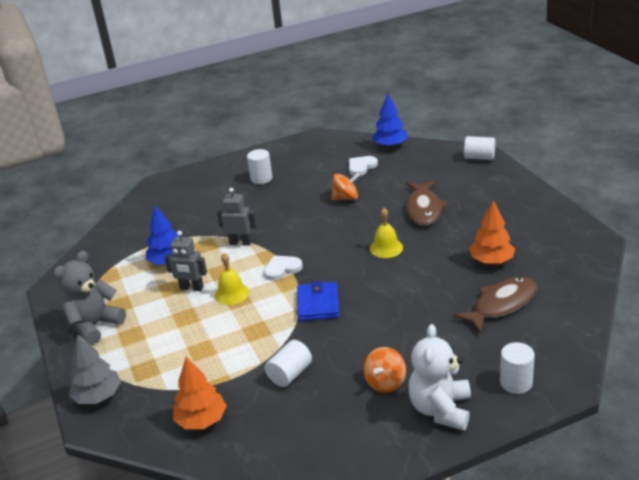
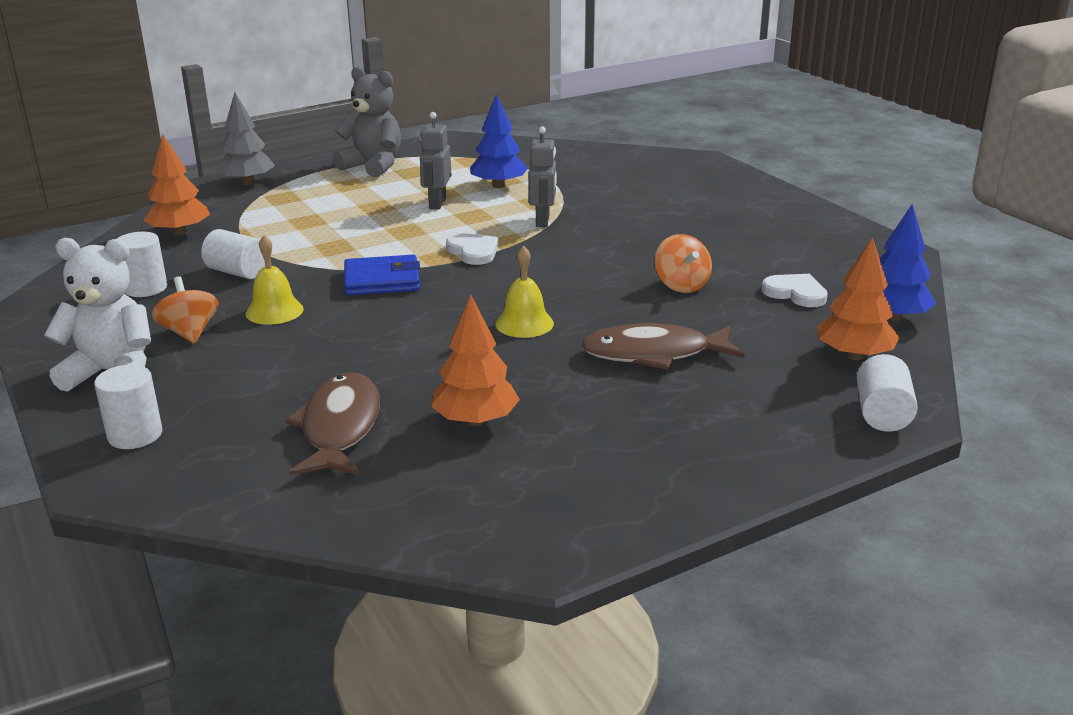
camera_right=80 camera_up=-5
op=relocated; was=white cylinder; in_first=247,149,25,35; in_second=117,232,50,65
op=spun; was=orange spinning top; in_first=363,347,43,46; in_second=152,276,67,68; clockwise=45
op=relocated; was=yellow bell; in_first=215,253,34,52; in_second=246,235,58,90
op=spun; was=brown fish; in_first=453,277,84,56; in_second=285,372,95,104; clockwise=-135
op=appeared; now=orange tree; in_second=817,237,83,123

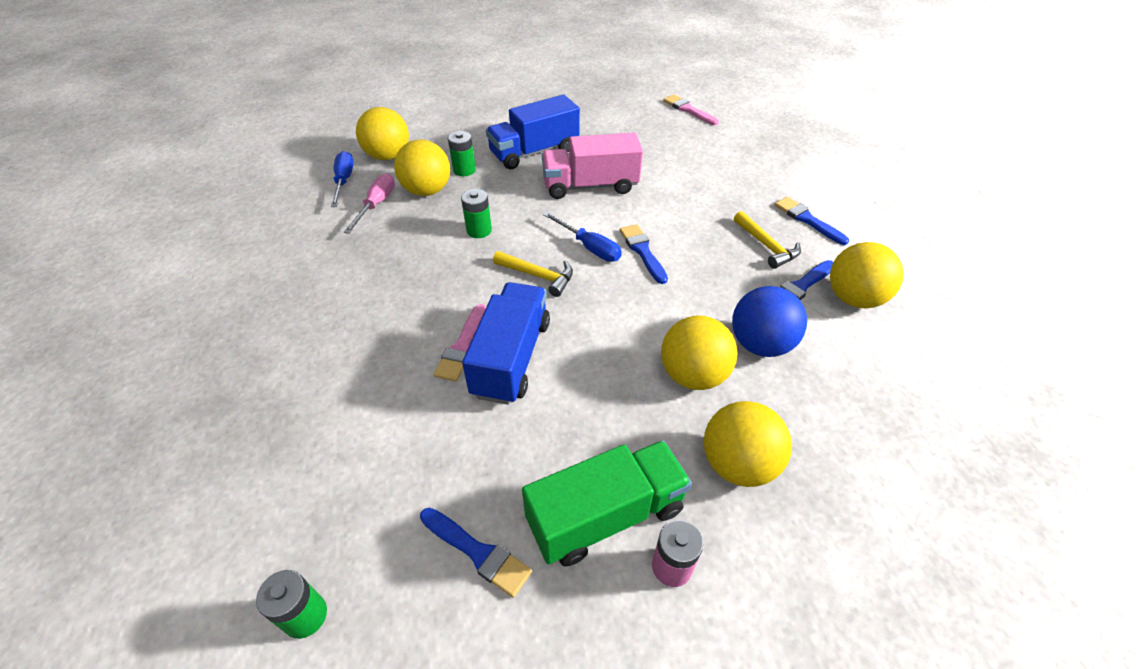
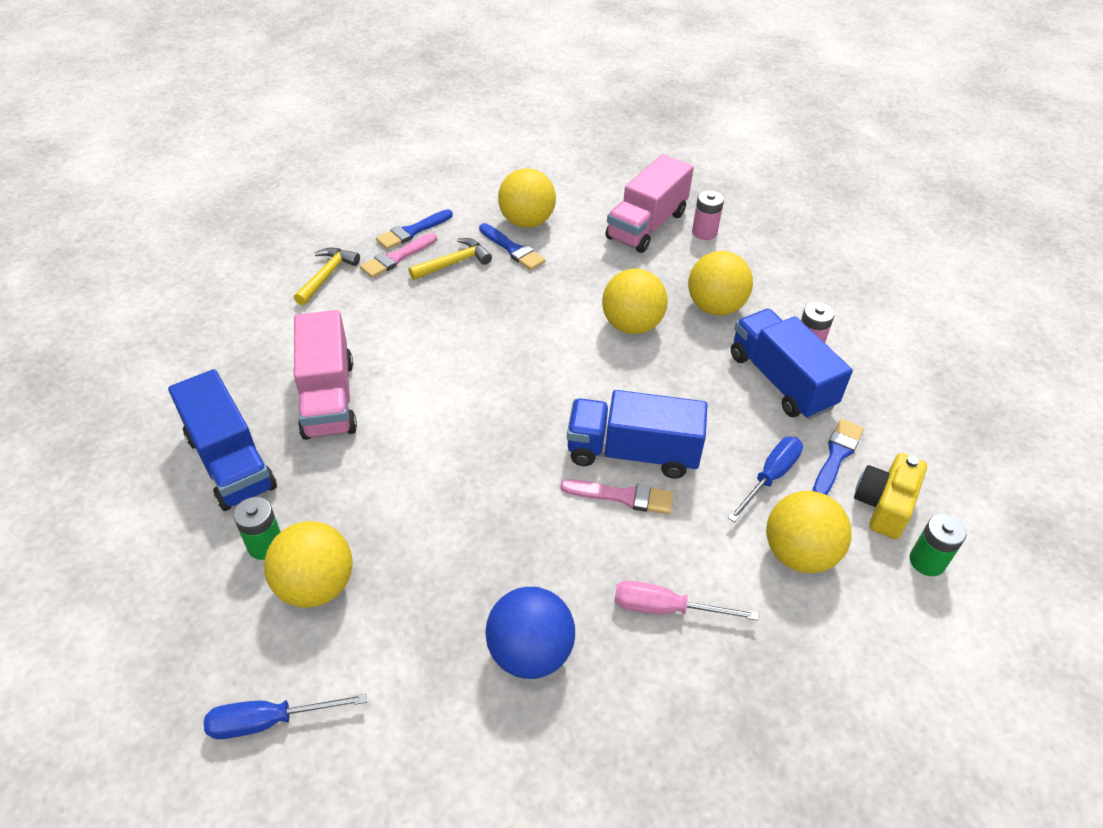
camera_right=-95 camera_up=0
op=relocated; was=yellow hammer; in_first=493,251,80,46; in_second=294,248,66,58
op=relocated; was=pink brush; in_first=663,94,56,31; in_second=360,233,77,45
op=relocated; was=blue ball; in_first=732,286,75,71; in_second=485,587,90,92
op=appeared; now=pink truck; in_second=605,154,89,99
op=relocated; was=pink screwdriver; in_first=344,173,51,61; in_second=614,580,144,41
op=appeared; now=pink battery; in_second=692,190,32,50
op=relocated; was=blue screwdriver; in_first=543,212,79,50; in_second=728,437,75,85
op=colour; was=green truck; now=blue truck; in_first=522,440,170,126; in_second=731,309,122,111
op=relocated; was=yellow ball; in_first=356,107,53,53; in_second=766,491,85,82
op=appeared; now=yellow camera; in_second=854,453,73,86
op=missing; was=green battery; in_first=461,189,31,49
op=missing; was=blue brush; in_first=620,224,48,60

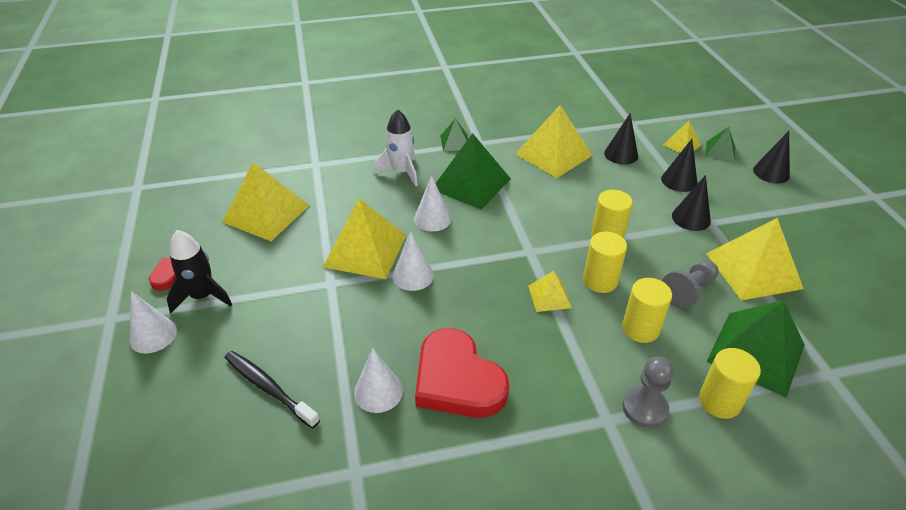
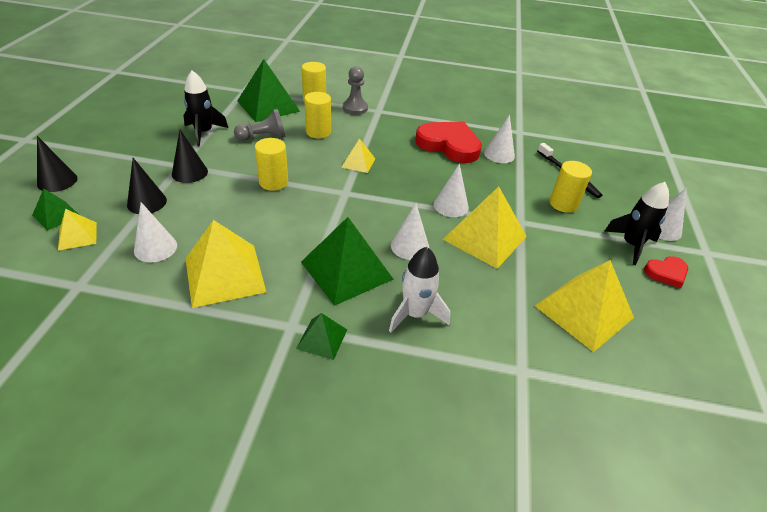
camera_right=-160 camera_up=0
op=colour; was=black cone; now=white cone; in_first=604,113,34,52; in_second=134,202,43,60
op=exchanged; was=yellow pyramid; now=black rocket; in_first=706,218,98,83; in_second=183,71,45,75
op=spun; was=red heart; in_first=415,328,94,90; in_second=415,121,67,42; clockwise=-45
op=relocated; was=yellow cylinder; in_first=583,232,44,61; in_second=550,161,42,52

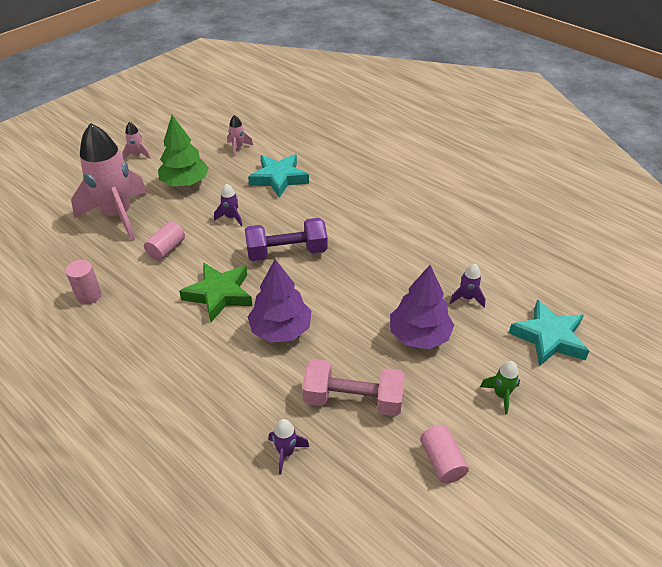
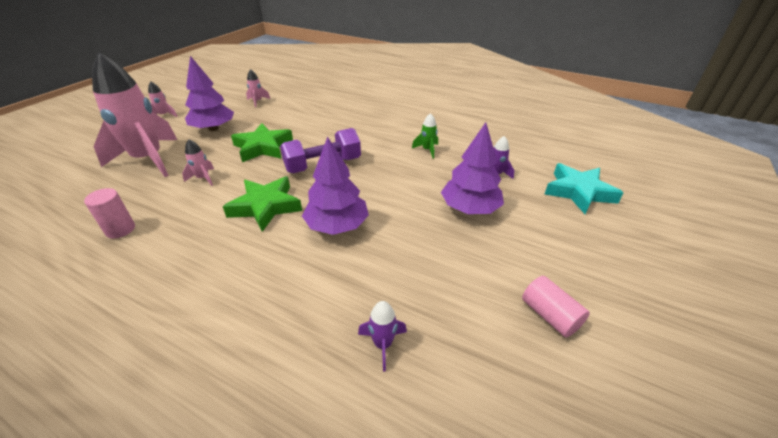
camera_right=-15 camera_up=-5
op=exchanged; was=pink cylinder; now=pink rocket; in_first=144,221,41,40; in_second=182,139,32,47
op=colour; was=green tree; now=purple tree; in_first=158,115,51,71; in_second=185,56,49,75
op=exchanged; was=purple rocket; now=green star; in_first=214,183,29,43; in_second=231,123,62,39
op=relocated; was=green rocket; in_first=480,361,40,53; in_second=412,113,26,46
op=missing; was=turquoise star; in_first=248,154,61,44
op=missing; was=pink dumbbell; in_first=302,359,103,57

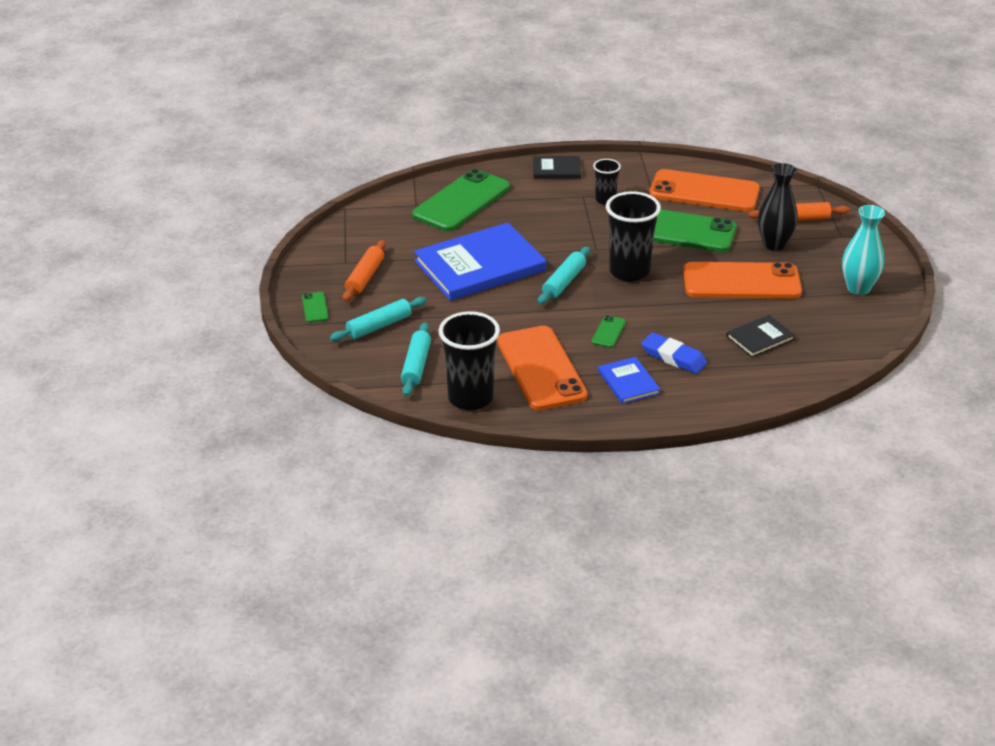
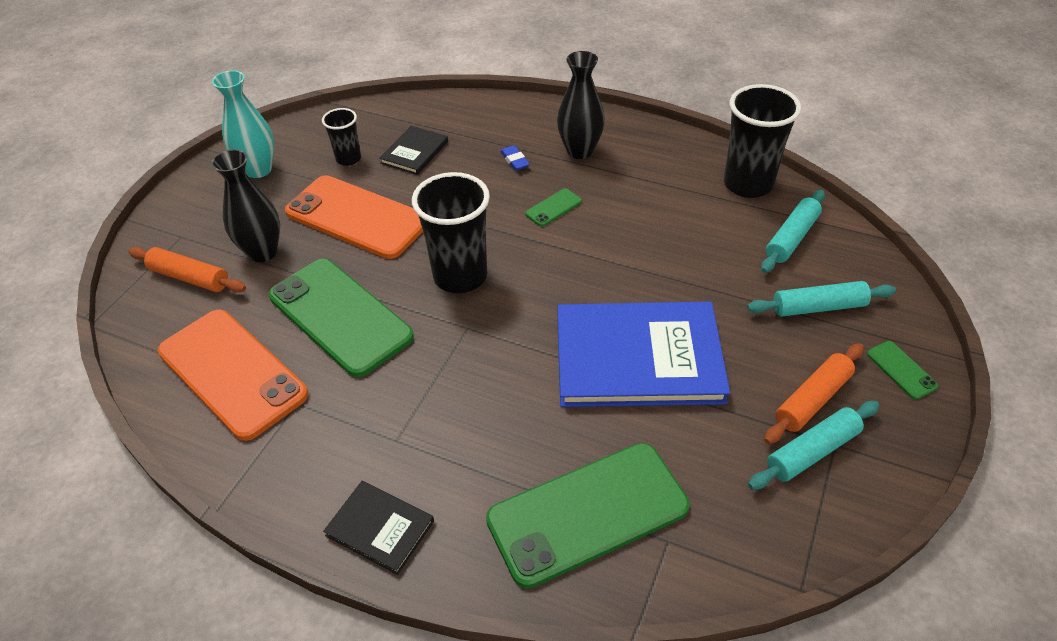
camera_right=-150 camera_up=10
op=relocated; was=black cup; in_first=593,159,28,46; in_second=322,108,39,58
op=spun; was=black book; in_first=726,315,69,43; in_second=379,126,69,49; clockwise=-60
op=size; was=blue eraser; in_first=641,332,66,42; in_second=500,145,30,26; ratio=0.57
op=exchanged; was=blue book; now=black vase; in_first=598,357,62,47; in_second=557,51,48,108
op=relocated; was=turquoise rolling pin; in_first=538,247,52,58; in_second=748,401,131,89
op=spun; was=green phone; in_first=302,292,27,30; in_second=867,341,71,58; clockwise=-45
op=missing; was=orange phone; in_first=497,326,90,84

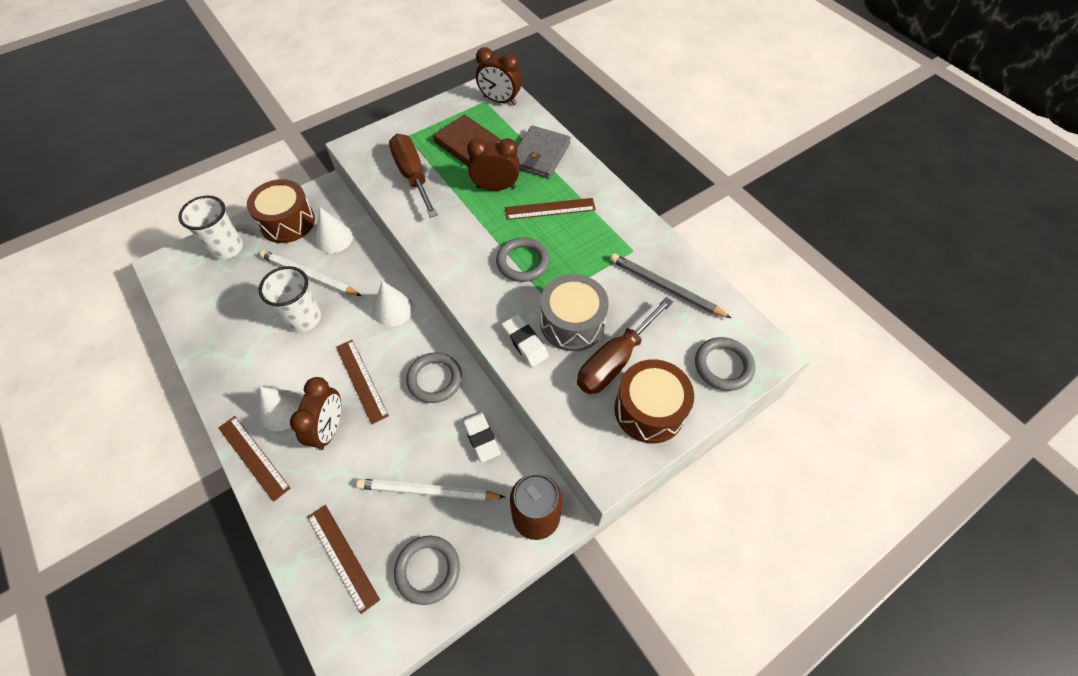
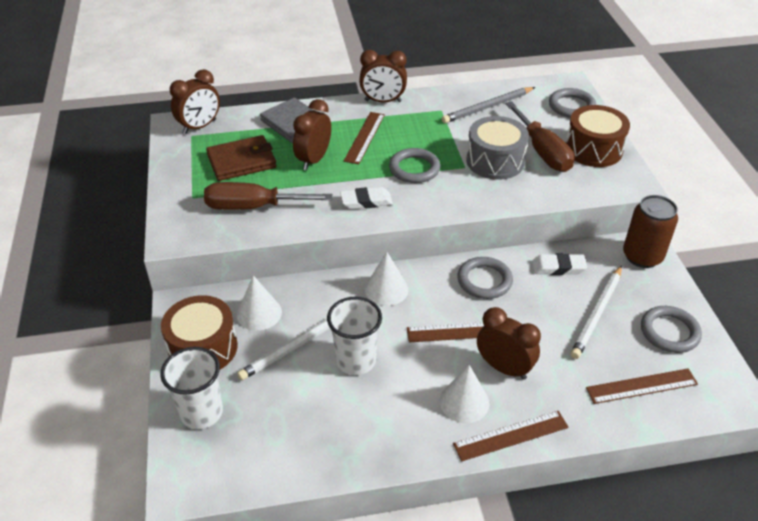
camera_right=-65 camera_up=-15
op=relocated; was=white eraser; in_first=502,314,47,53; in_second=340,187,53,22
op=appeared; now=brown clock; in_second=359,50,48,52

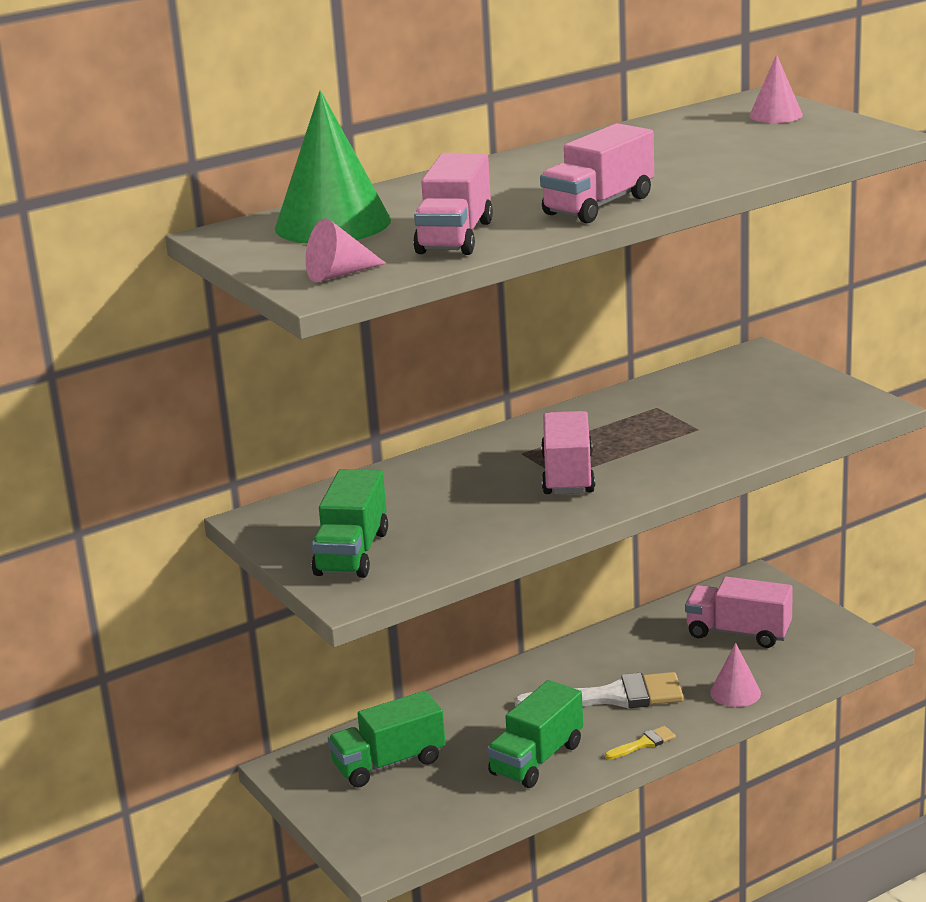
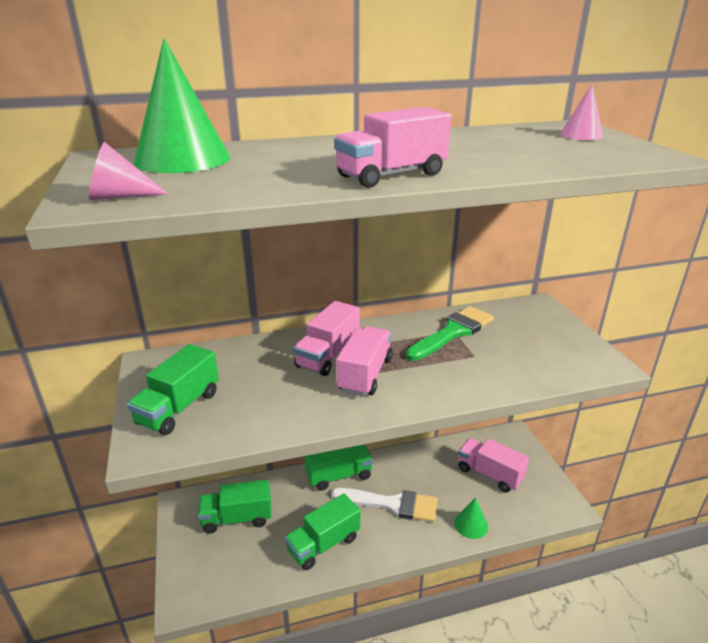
camera_right=15 camera_up=5
op=relocated; was=pink truck; in_first=413,153,80,102; in_second=293,301,67,75
op=appeared; now=green truck; in_second=304,444,69,47
op=appeared; now=green brush; in_second=406,306,88,55
op=colour; was=pink cone; now=green cone; in_first=710,643,51,64; in_second=454,498,34,41
op=missing; was=yellow brush; in_first=605,726,71,34

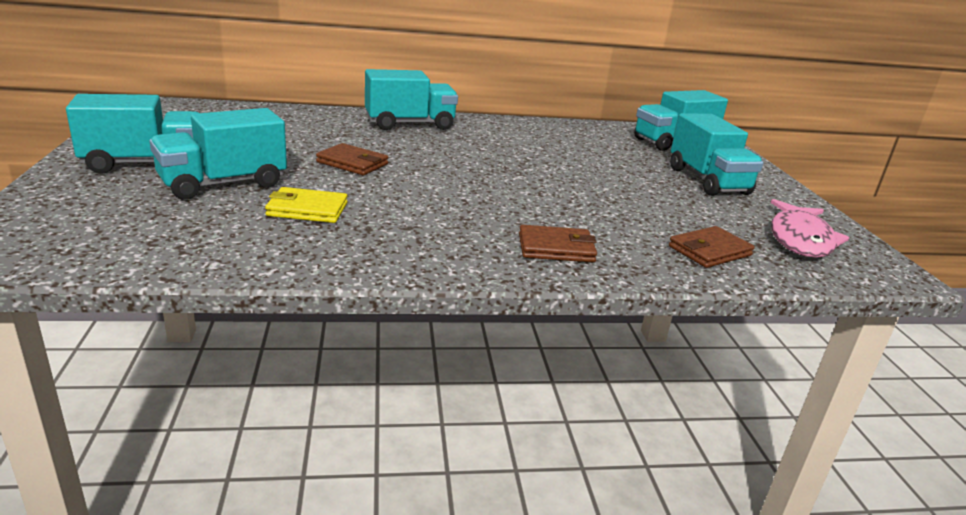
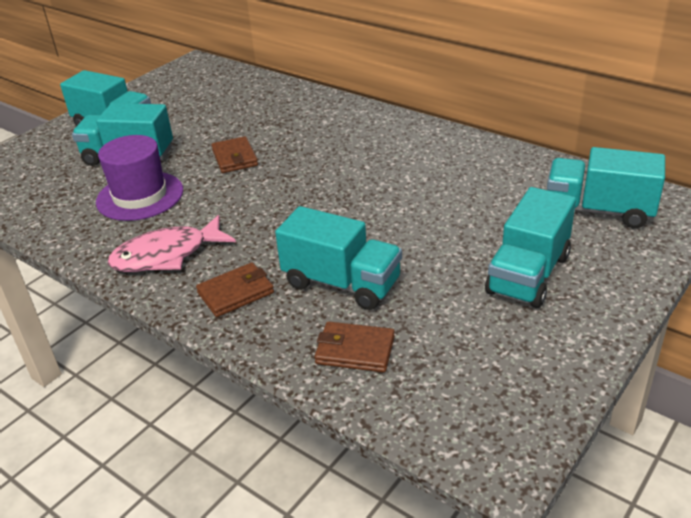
camera_right=50 camera_up=10
op=exchanged; was=yellow wallet; now=purple hat; in_first=265,187,83,36; in_second=96,135,87,86
op=relocated; was=pink fish; in_first=771,199,78,59; in_second=108,215,128,57
op=spun; was=brown wallet; in_first=519,225,78,37; in_second=196,262,78,55; clockwise=-75
op=relocated; was=turquoise truck; in_first=365,69,93,61; in_second=275,206,127,104

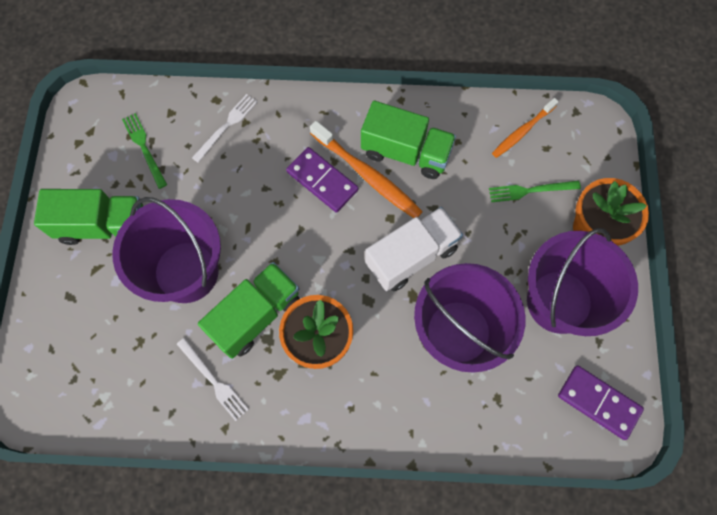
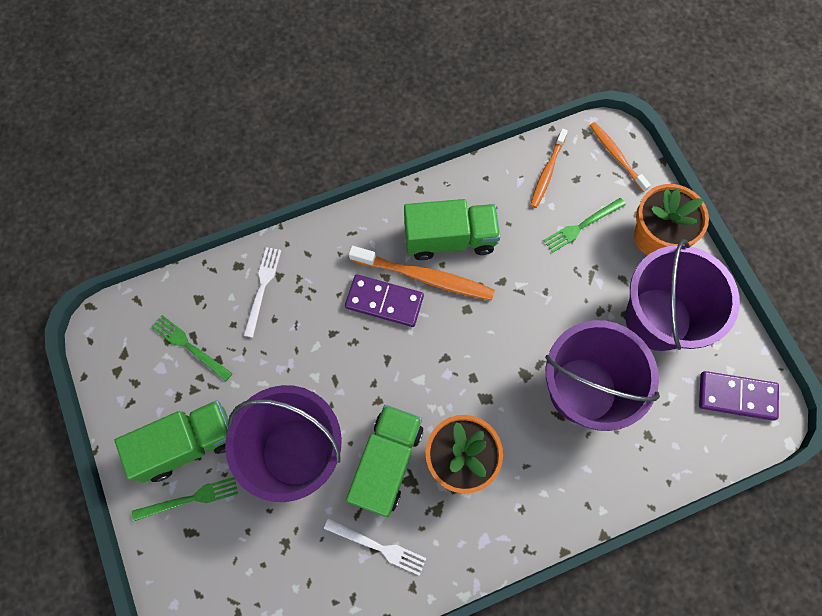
camera_right=-25 camera_up=0
op=appeared; now=green fork; in_second=132,477,106,44
op=appeared; now=orange toothbrush; in_second=589,122,62,70
op=missing; was=white truck; in_first=365,207,98,84

